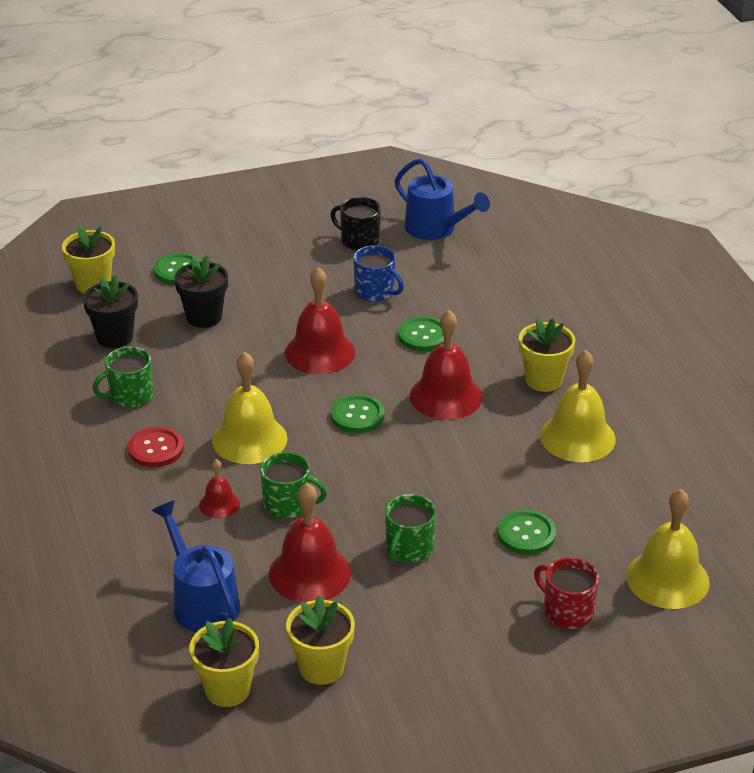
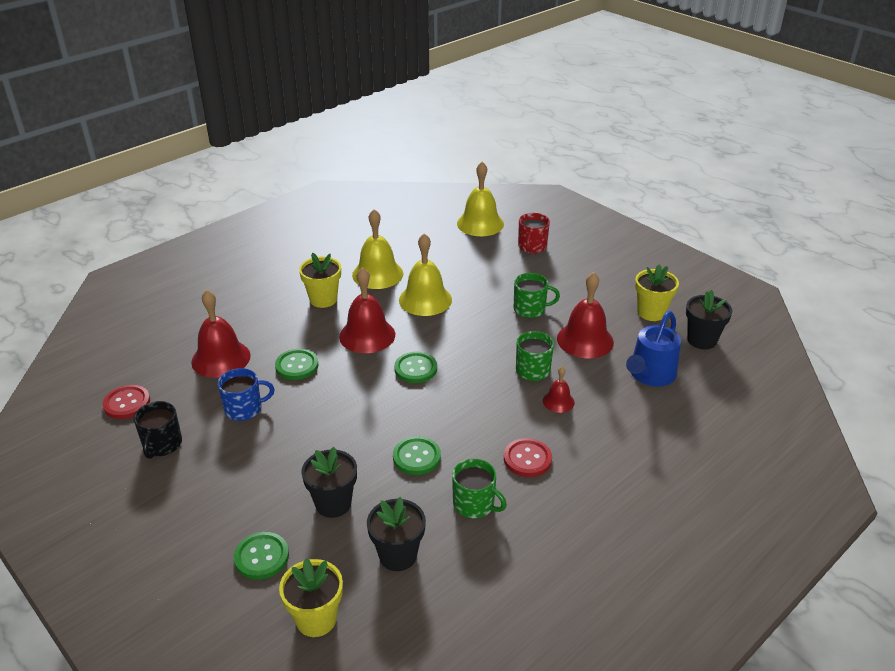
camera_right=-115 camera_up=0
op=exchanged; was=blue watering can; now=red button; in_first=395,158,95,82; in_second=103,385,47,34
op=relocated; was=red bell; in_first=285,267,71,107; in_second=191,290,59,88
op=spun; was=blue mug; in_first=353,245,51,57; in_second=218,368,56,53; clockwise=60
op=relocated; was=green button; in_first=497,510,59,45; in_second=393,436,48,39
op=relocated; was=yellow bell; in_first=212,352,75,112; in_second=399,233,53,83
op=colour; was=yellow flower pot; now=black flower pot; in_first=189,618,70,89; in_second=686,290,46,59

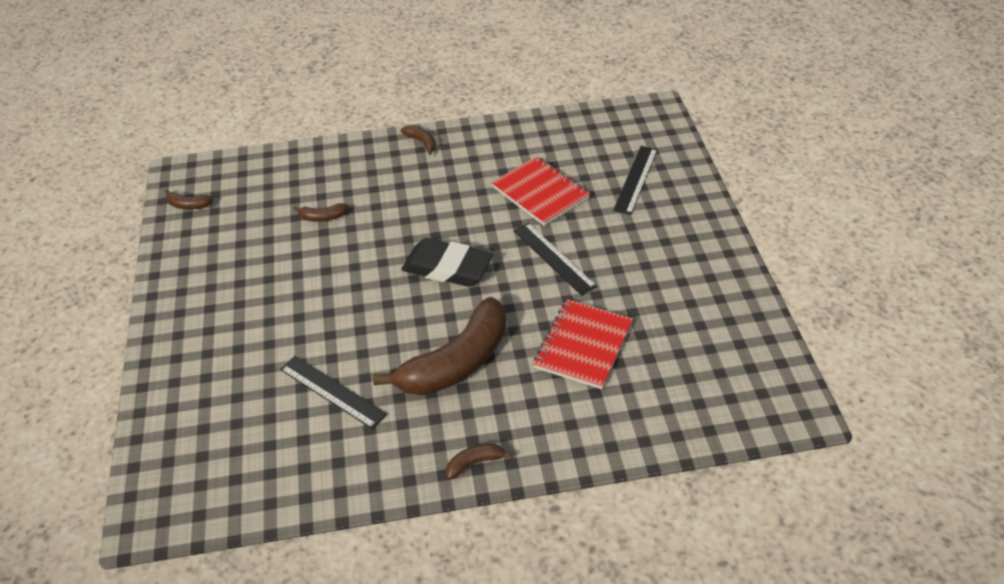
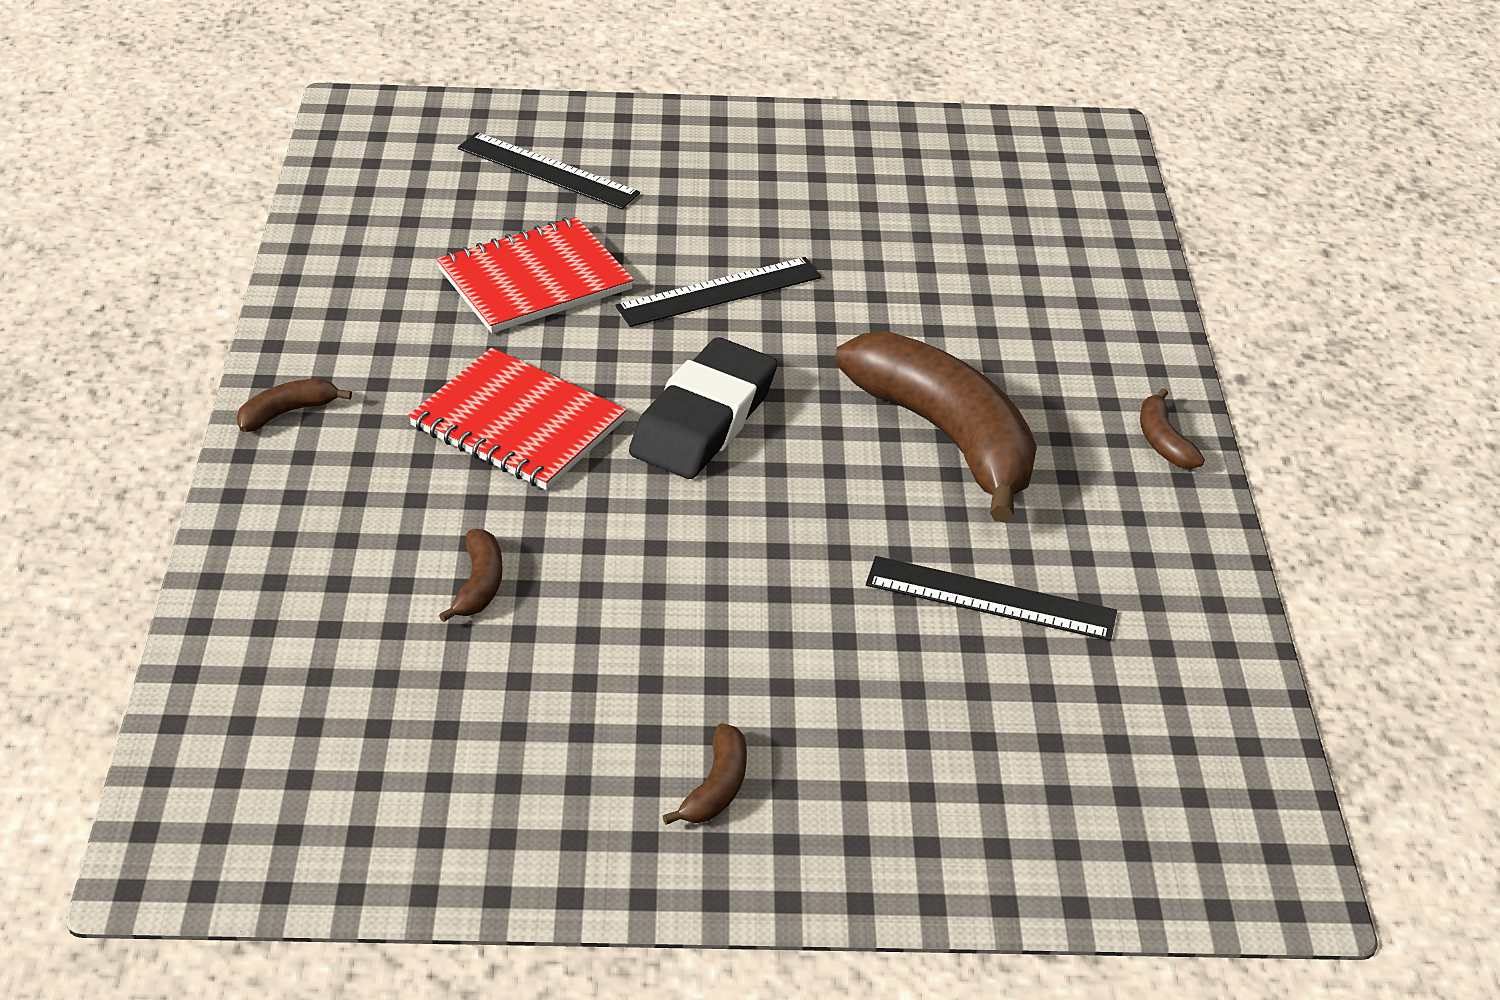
camera_right=-85 camera_up=-5
op=relocated; was=red notebook; in_first=534,299,99,90; in_second=408,348,219,142
op=relocated; was=brown banana; in_first=165,189,49,21; in_second=663,723,84,102
op=spun; was=black ruler; in_first=280,356,107,73; in_second=866,556,251,85; clockwise=60

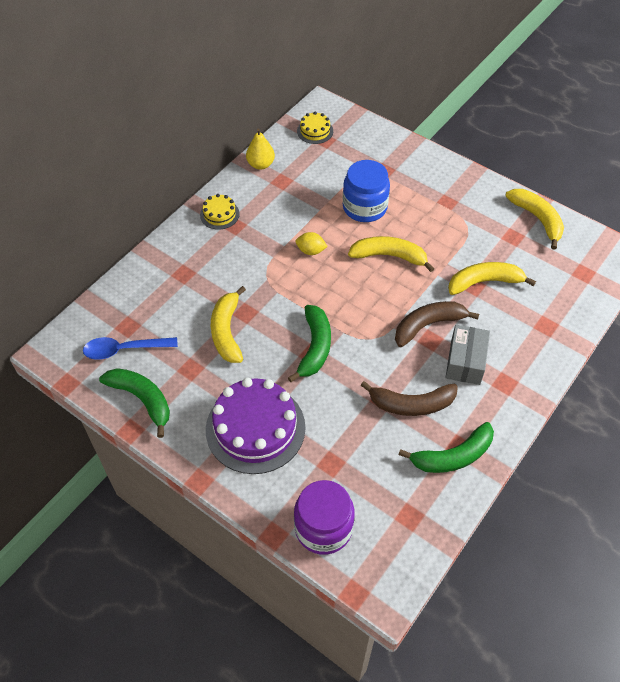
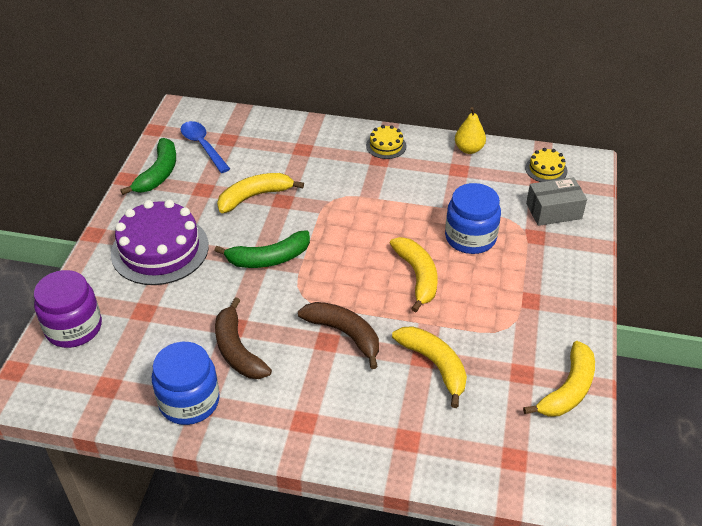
camera_right=65 camera_up=-10
op=exchanged; was=green banana; now=blue jar; in_first=398,422,96,51; in_second=152,342,68,83
op=relocated; was=grey box; in_first=445,325,45,60; in_second=526,177,61,49
op=missing; was=yellow lemon; in_first=295,232,33,23

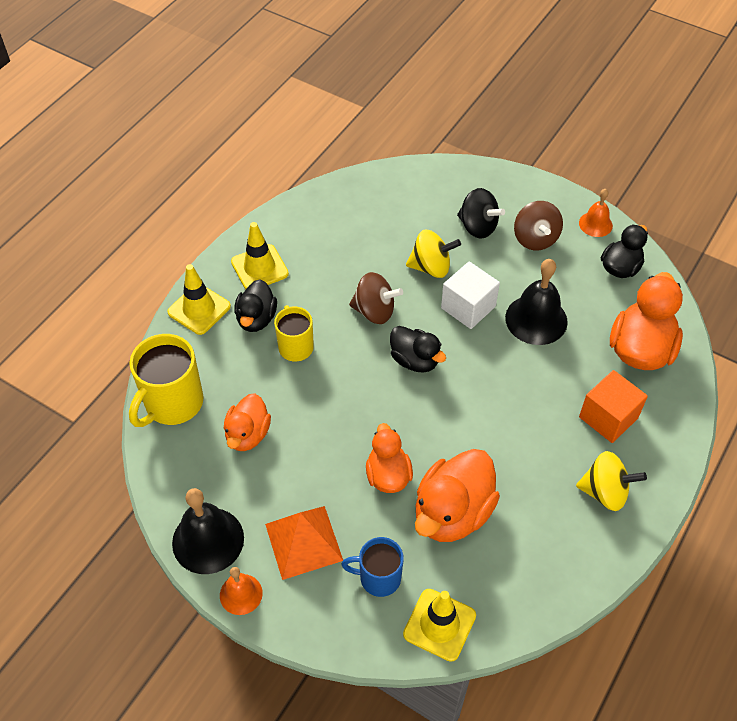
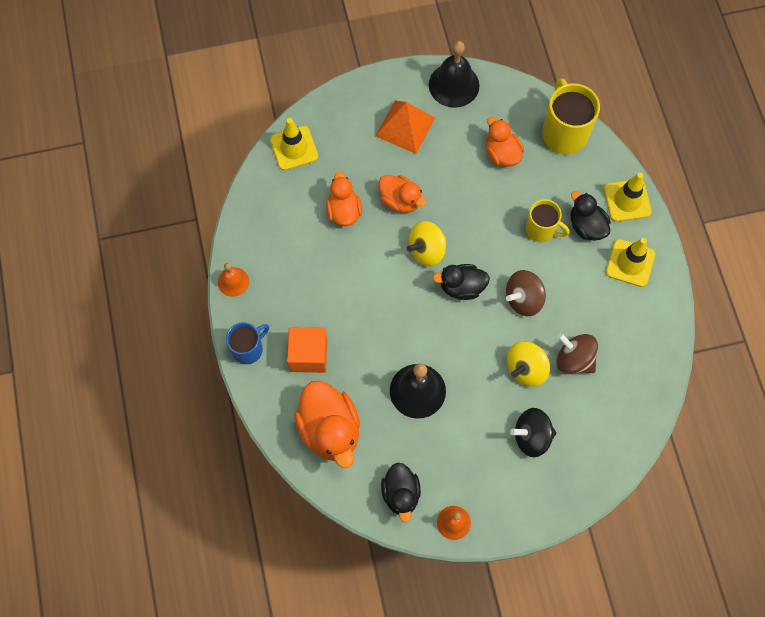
camera_right=135 camera_up=15
op=relocated; was=orange bell; in_first=220,567,43,48; in_second=218,263,31,34
op=relocated; was=blue mug; in_first=342,537,62,60; in_second=226,322,43,42
op=size; was=orange duck; in_first=415,449,85,93; in_second=326,172,36,54; ratio=0.62
op=relocated; was=yellow spinning top; in_first=576,451,71,60; in_second=407,221,39,46
op=relocated; was=brown spinning top; in_first=514,201,49,50; in_second=557,333,41,41
op=missing; was=white cube; in_first=441,261,59,68

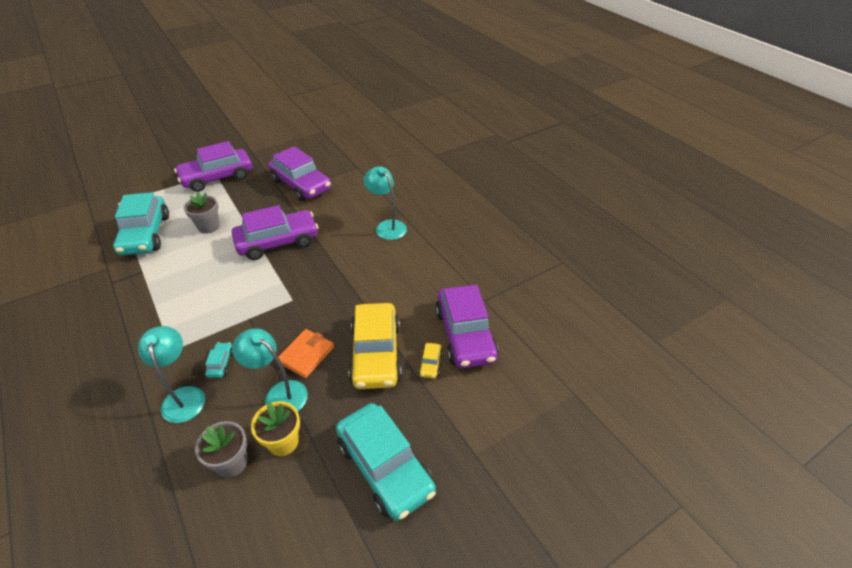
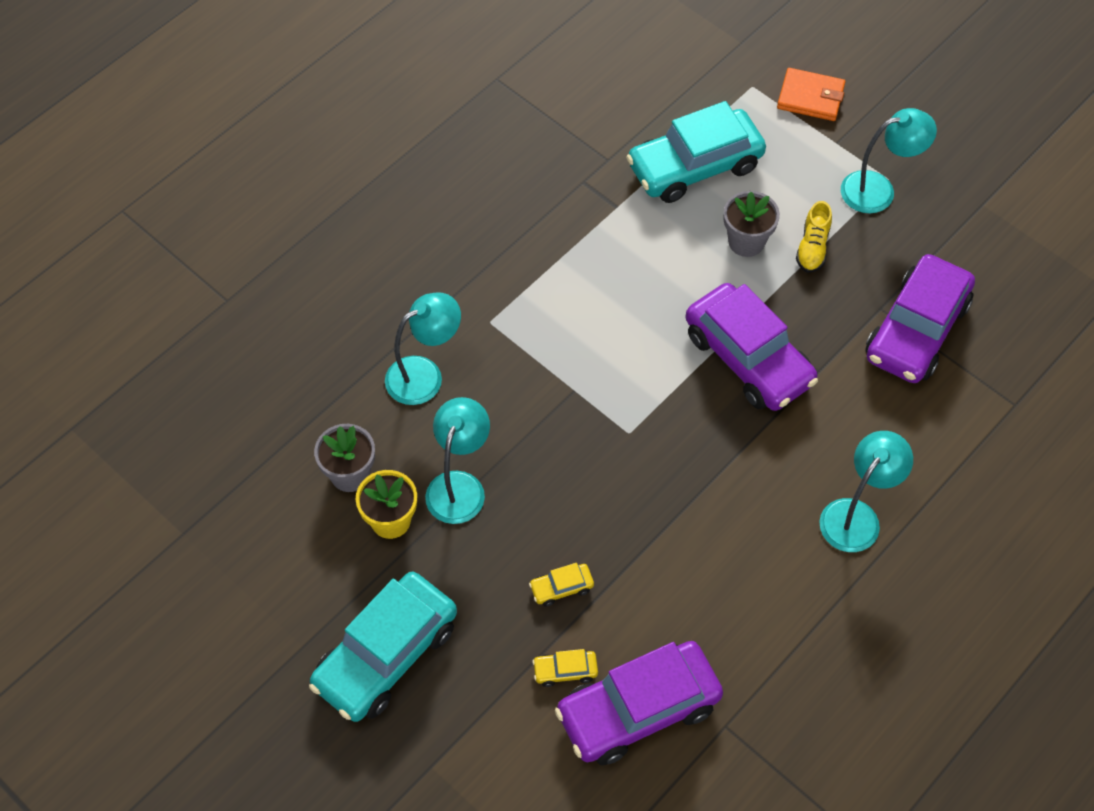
camera_right=75 camera_up=15
op=size; was=yellow car; in_first=349,303,53,86; in_second=529,563,65,44; ratio=0.4
op=relocated; was=orange wallet; in_first=278,329,56,49; in_second=777,68,68,53
op=appeared; now=yellow shoe; in_second=796,201,36,72
op=exchanged; was=purple car; now=turquoise lamp; in_first=174,141,78,51; in_second=841,108,96,105
op=missing; was=turquoise car; in_first=205,342,28,36

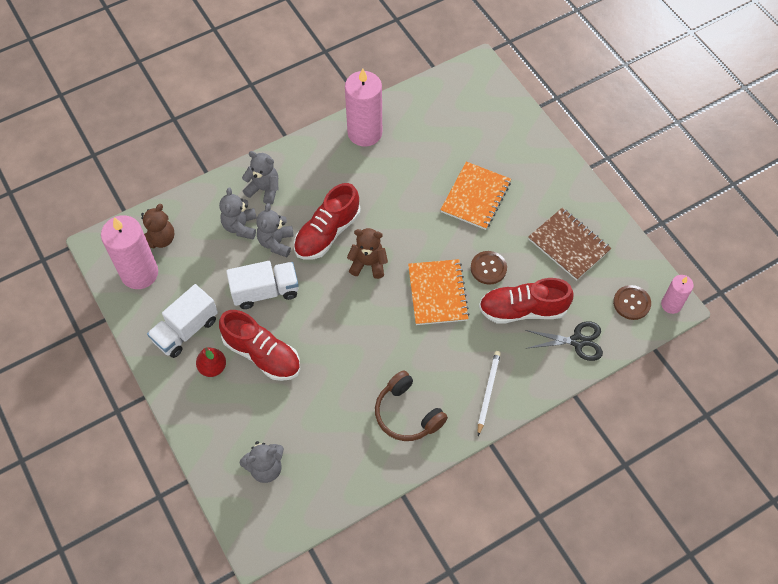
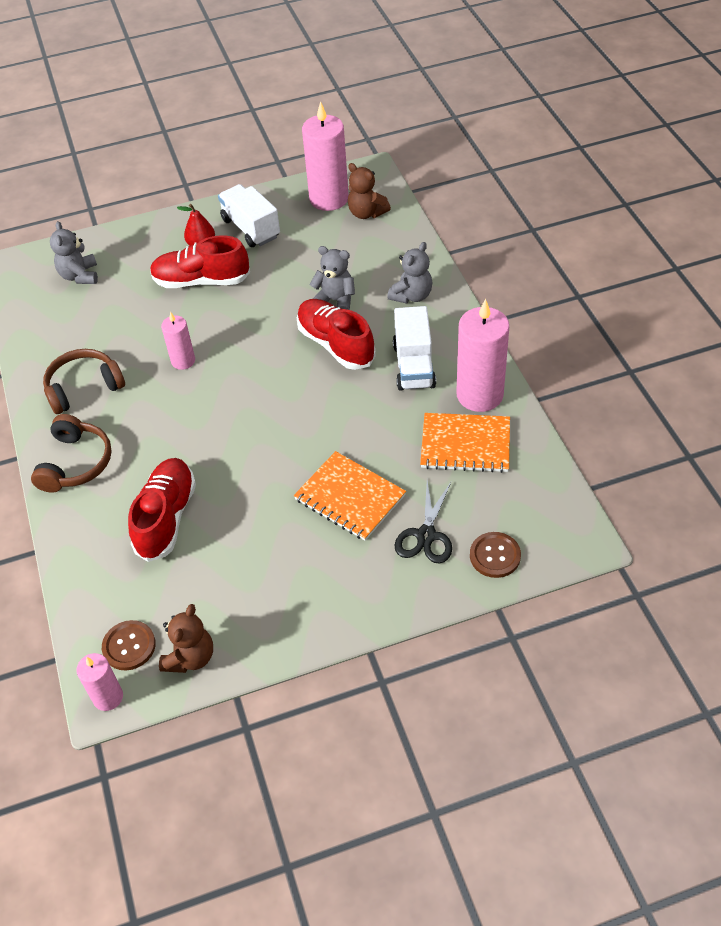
camera_right=105 camera_up=-10
op=exchanged; was=white pencil; now=brown headphones; in_first=478,351,23,85; in_second=31,414,81,79
op=spun; was=red shoe; in_first=219,310,81,71; in_second=150,235,100,53; clockwise=45
op=relocated; was=brown teddy bear; in_first=347,228,41,51; in_second=159,604,54,69
op=appeared; now=pink candle; in_second=161,312,34,58
op=relocated; was=white truck; in_first=226,261,73,48; in_second=393,306,43,85
op=relocated; was=black scissors; in_first=525,321,78,40; in_second=395,481,57,83
op=relocated; was=orange notebook; in_first=408,259,62,66; in_second=420,413,90,60
op=relocated; was=brown button; in_first=471,251,36,34; in_second=470,532,51,46
op=missing; was=grey teddy bear; in_first=219,188,38,51
op=missing; was=brown notebook; in_first=528,208,83,73

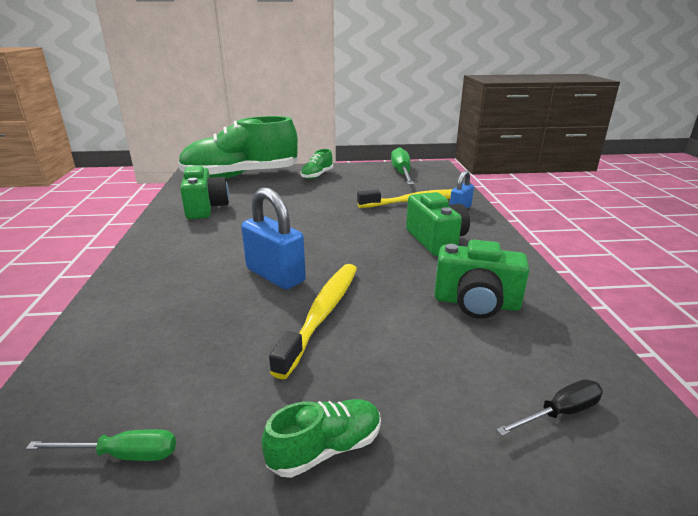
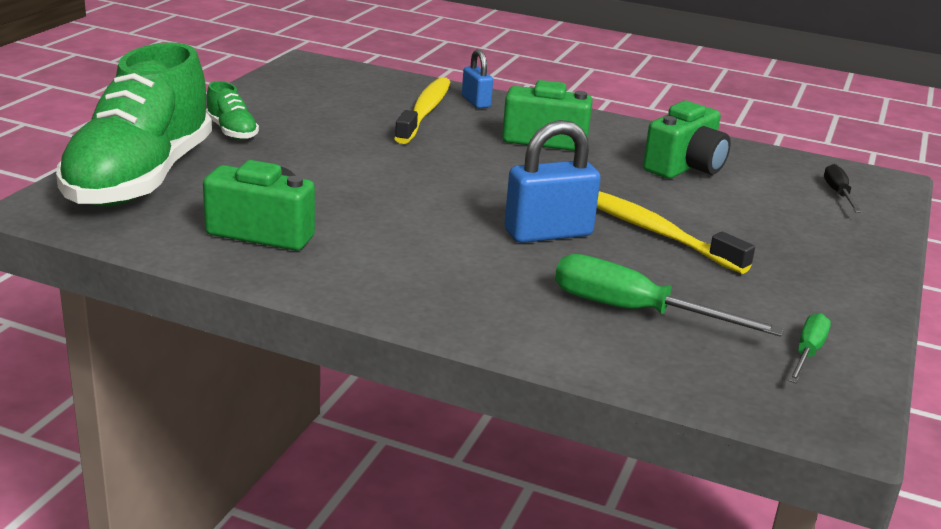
camera_right=-65 camera_up=0
op=relocated; was=green screwdriver; in_first=391,147,23,38; in_second=555,254,229,83
op=missing; was=green shoe; in_first=261,399,120,79

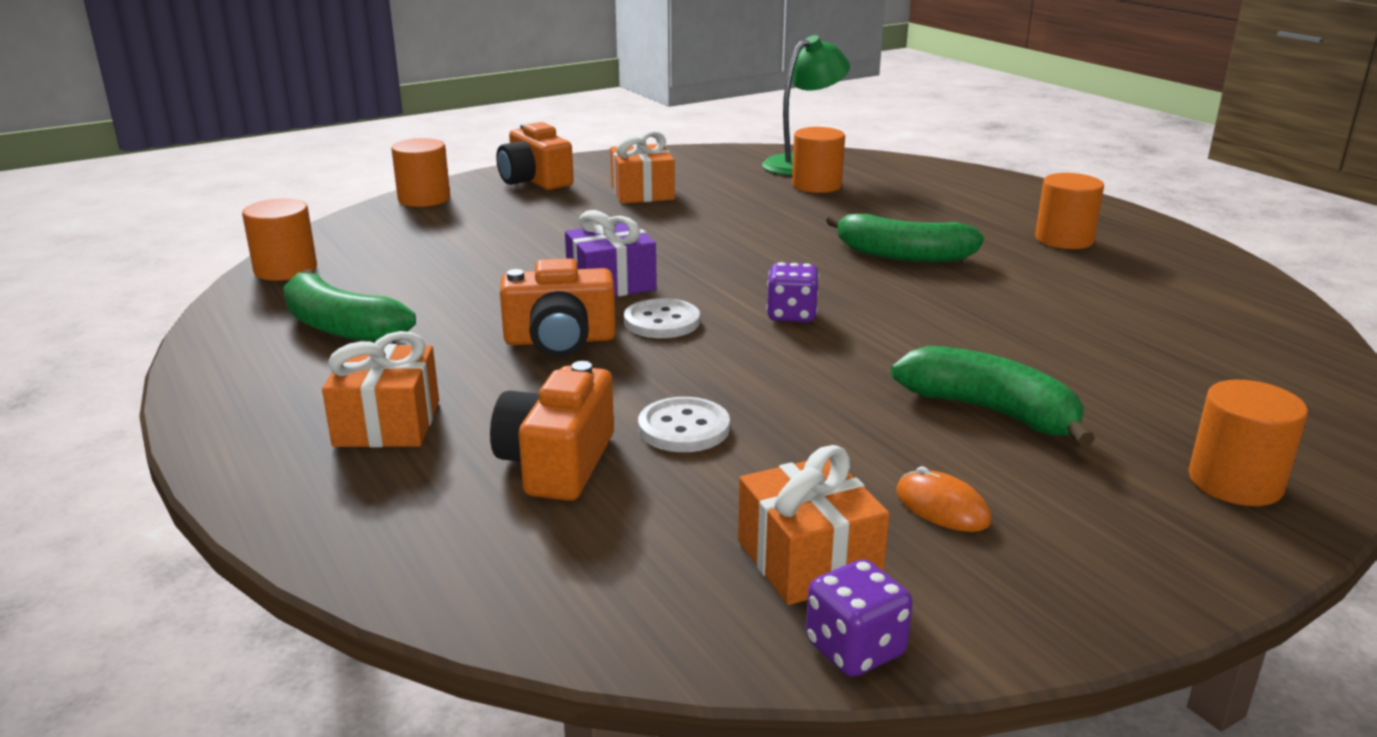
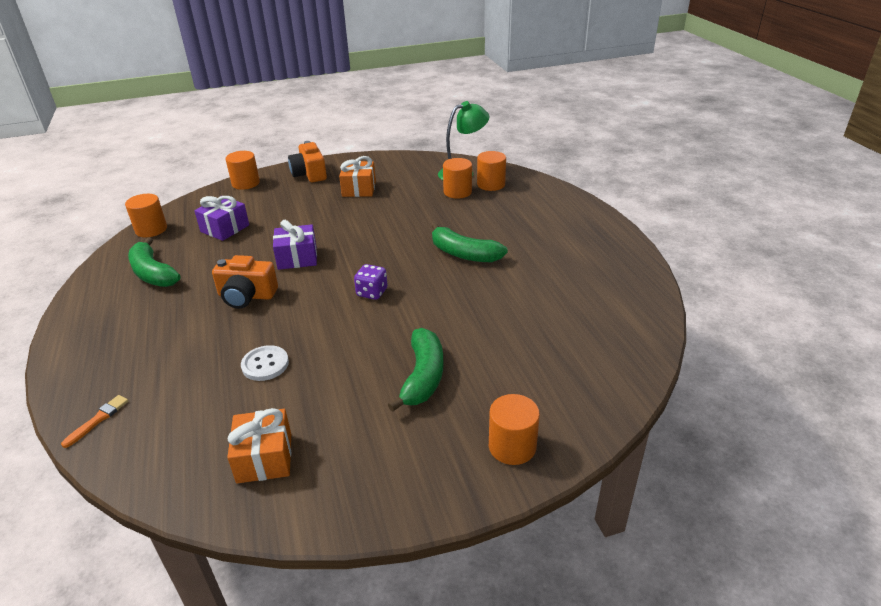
camera_right=15 camera_up=10
op=appeared; now=orange brush; in_second=61,395,68,53
op=appeared; now=purple gift; in_second=194,196,55,45
op=spun; was=green banana; in_first=891,346,204,101; in_second=388,328,55,84; clockwise=45
op=relocated; was=orange cylinder; in_first=1035,173,69,76; in_second=477,151,29,40
op=missing; was=orange gift; in_first=322,331,117,117
op=missing; was=orange camera; in_first=490,361,124,140
op=missing; was=white button; in_first=624,298,76,40
op=missing; was=purple dice; in_first=806,559,107,118
op=missing; was=orange mouse; in_first=896,466,95,66

